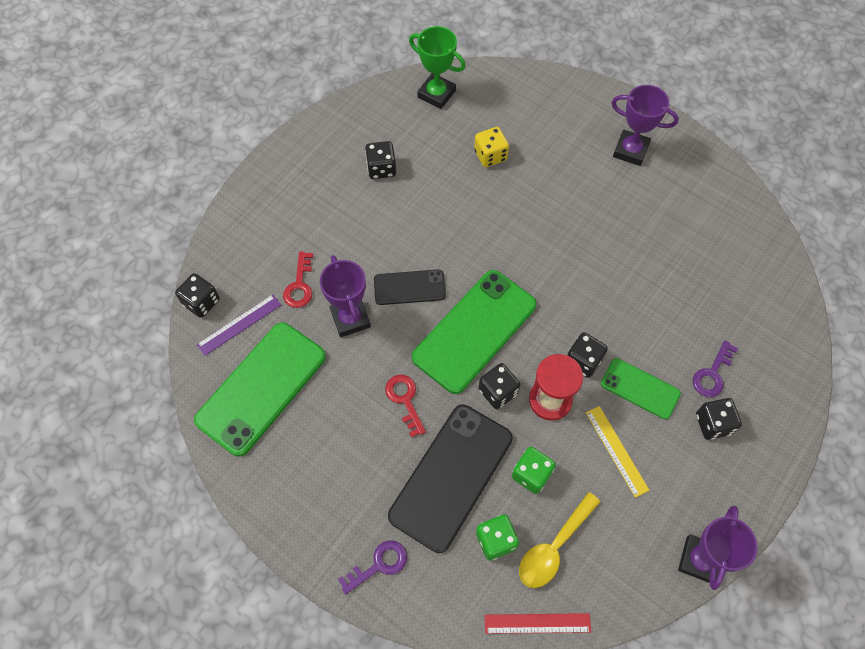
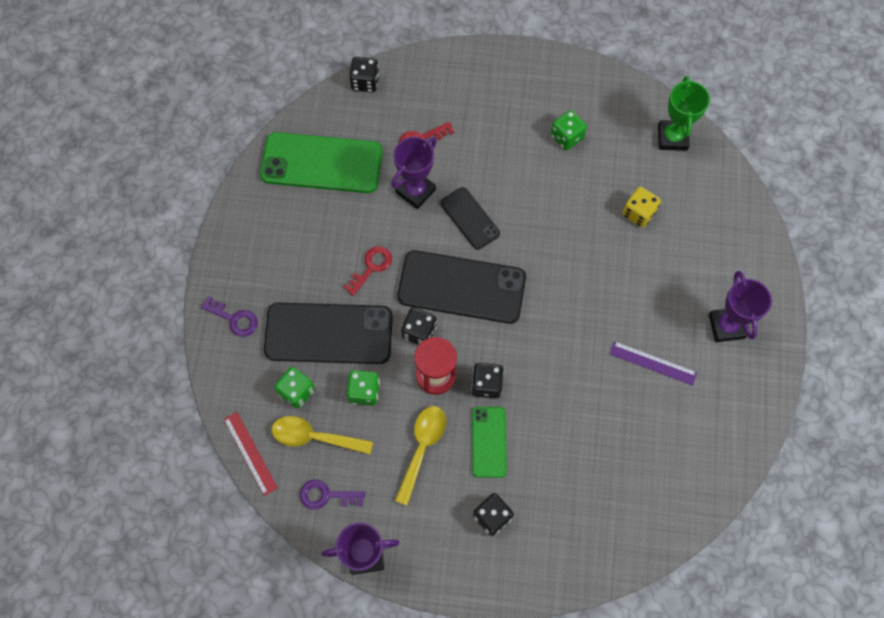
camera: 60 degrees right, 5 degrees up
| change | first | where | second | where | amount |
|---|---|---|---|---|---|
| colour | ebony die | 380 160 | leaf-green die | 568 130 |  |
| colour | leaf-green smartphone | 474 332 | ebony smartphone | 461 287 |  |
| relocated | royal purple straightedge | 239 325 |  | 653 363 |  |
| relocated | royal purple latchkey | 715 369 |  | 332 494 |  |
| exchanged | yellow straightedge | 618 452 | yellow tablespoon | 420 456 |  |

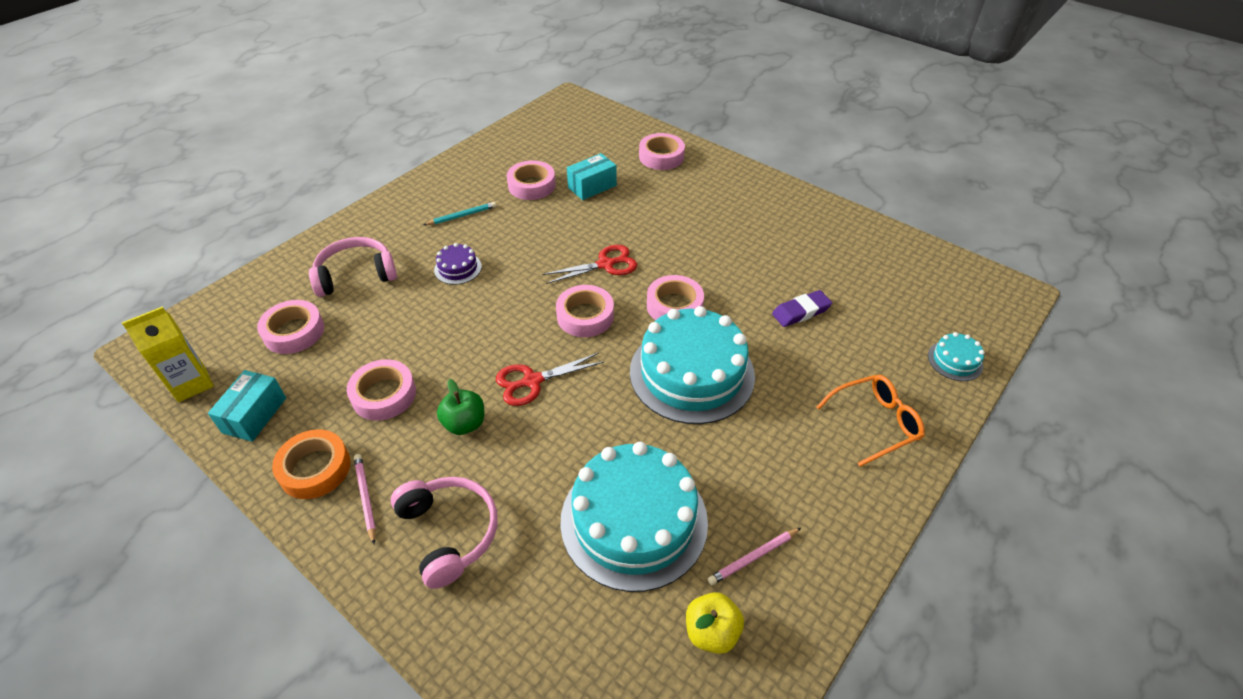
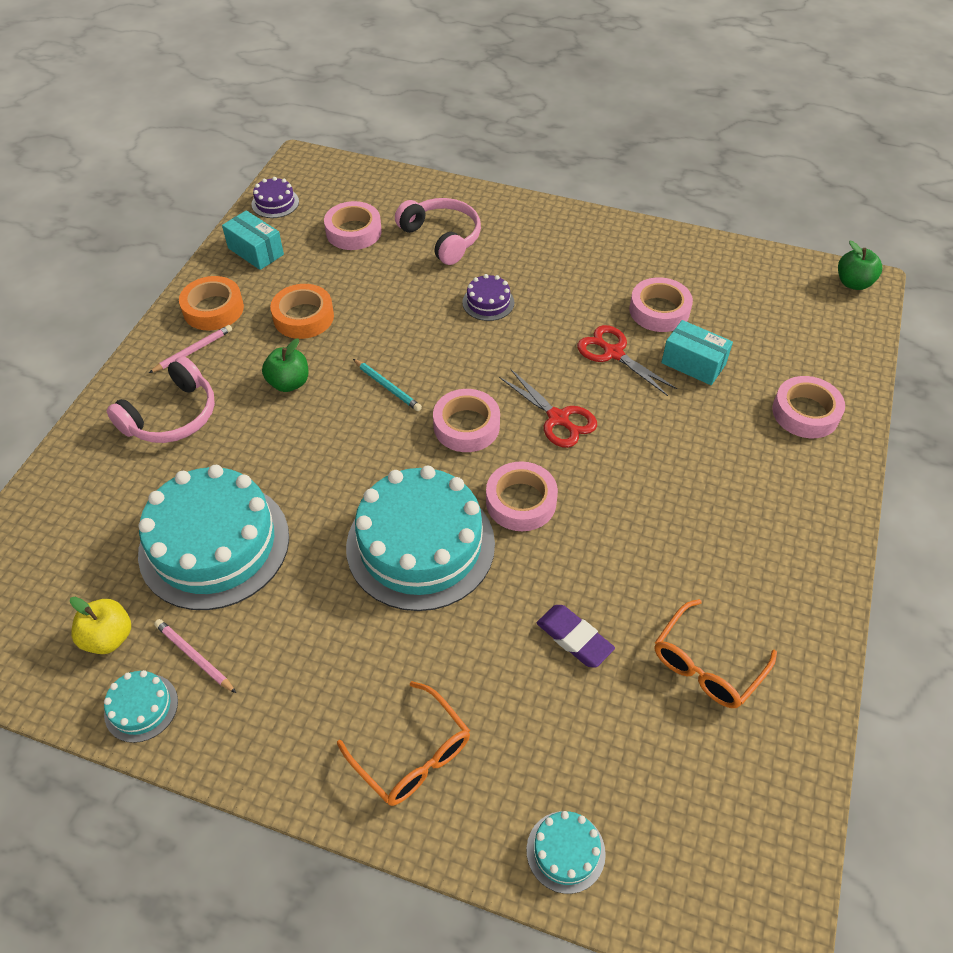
camera: 70 degrees right, 5 degrees up
| change | first | where | second | where | amount |
|---|---|---|---|---|---|
| relocated | teal pencil | 459 213 |  | 387 385 |  |
| exchanged | yellow milk carton | 168 354 | royal purple gateau | 275 197 |  |
| relocated | scarlet pair of scissors | 550 379 |  | 627 360 |  |
| colour | pink roll of tape | 381 390 | orange roll of tape | 302 311 |  |
| spun | teal box | 247 406 |  | 253 240 | 45 degrees clockwise |
| appeared |  |  | leaf-green apple | 860 265 |  |
| appeared |  |  | orange spectacles | 716 653 |  |
| appeared |  |  | teal gateau | 141 706 |  |

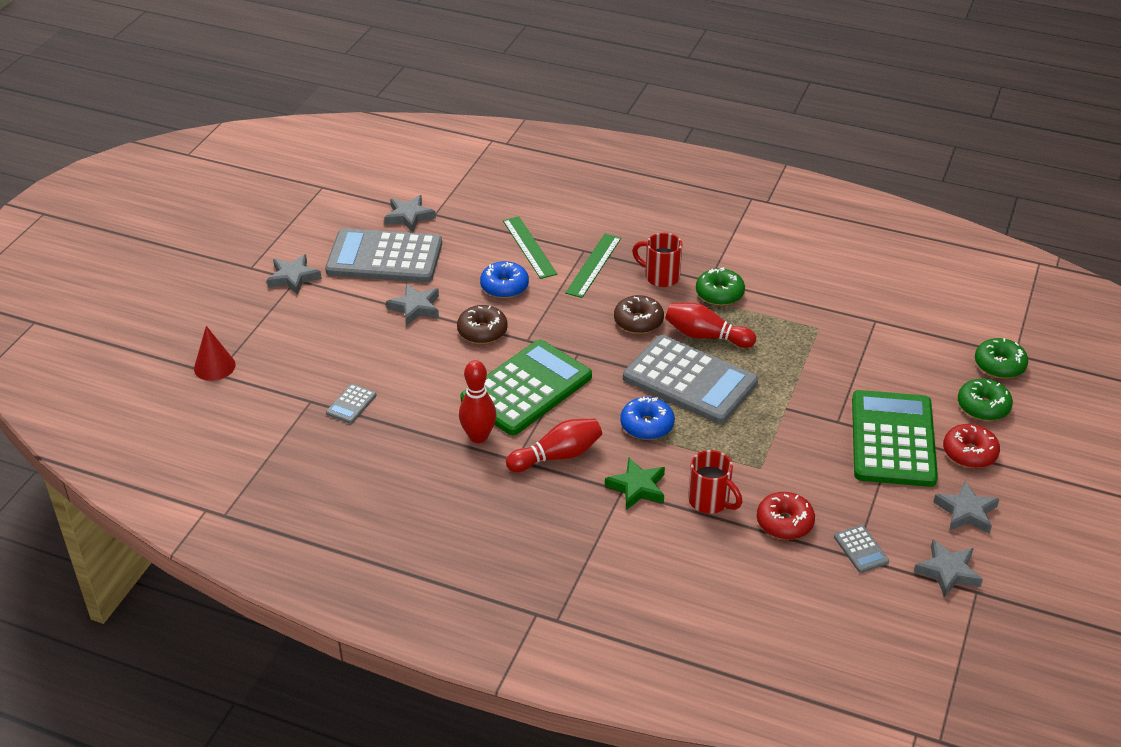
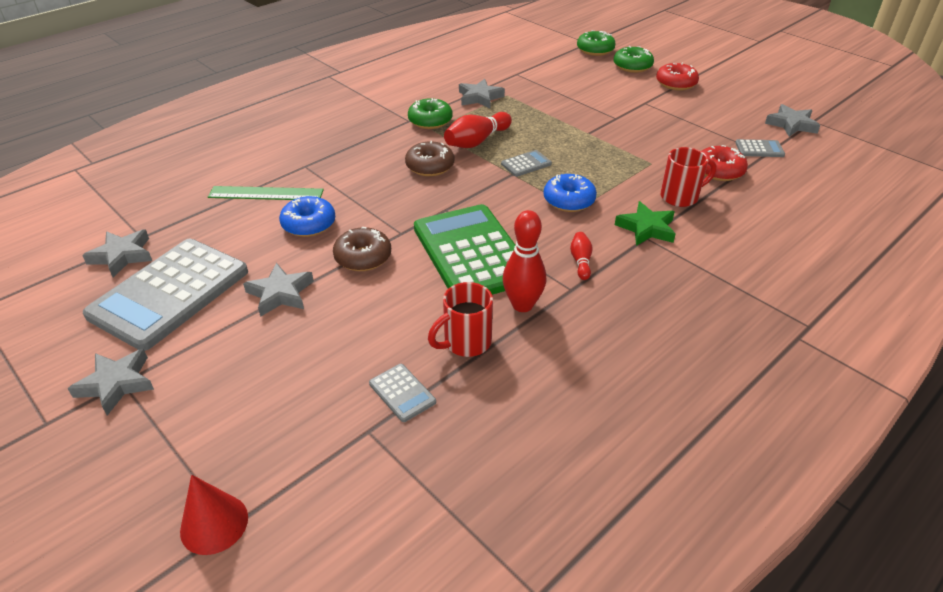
camera: 65 degrees left, 0 degrees up
| change | first | where | second | where | amount |
|---|---|---|---|---|---|
| relocated | scarlet tea mug | 657 260 |  | 460 319 |  |
| missing | leaf-green straightedge | 593 266 |  |  |  |
| size | gray calculator | 690 379 |  | 526 163 | x0.40 |
| missing | leaf-green calculator | 895 438 |  |  |  |
| size | scarlet tenpin | 554 445 |  | 581 256 | x0.55 |
| relocated | gray five-pointed star | 966 507 |  | 482 93 |  |

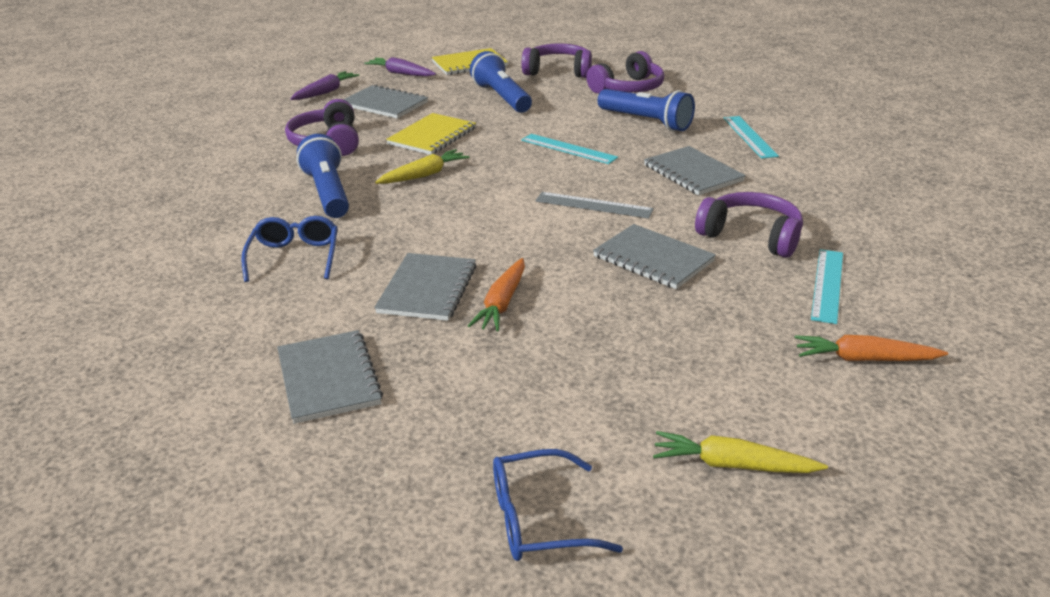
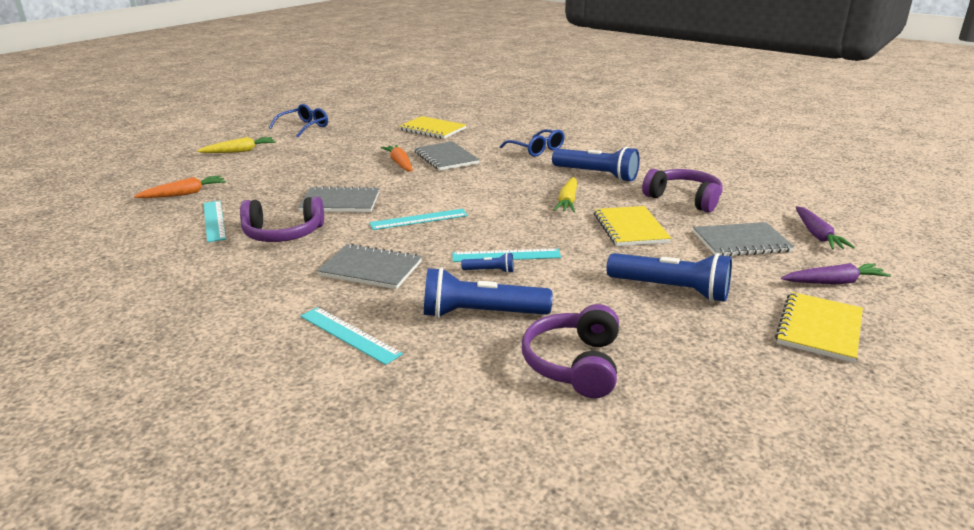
camera: 140 degrees right, 5 degrees down
| change | first | where | second | where | amount |
|---|---|---|---|---|---|
| missing | royal purple over-ear headphones | 557 61 |  |  |  |
| colour | gray straightedge | 595 205 | teal straightedge | 418 219 |  |
| colour | gray notepad | 330 377 | yellow notepad | 432 127 |  |
| appeared |  |  | cobalt torch | 487 262 |  |

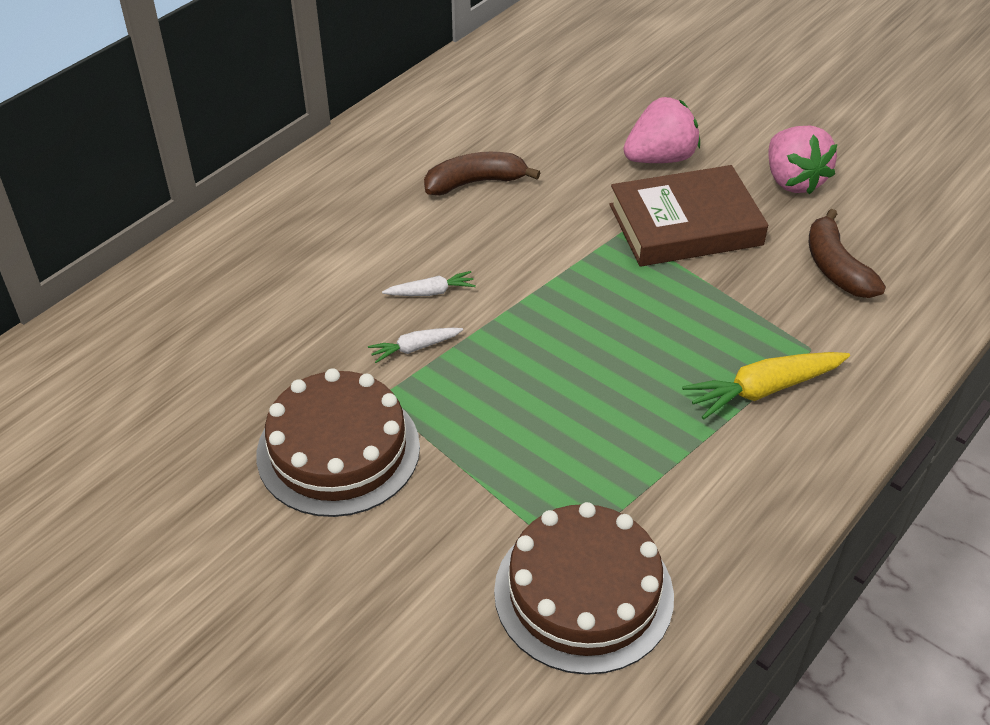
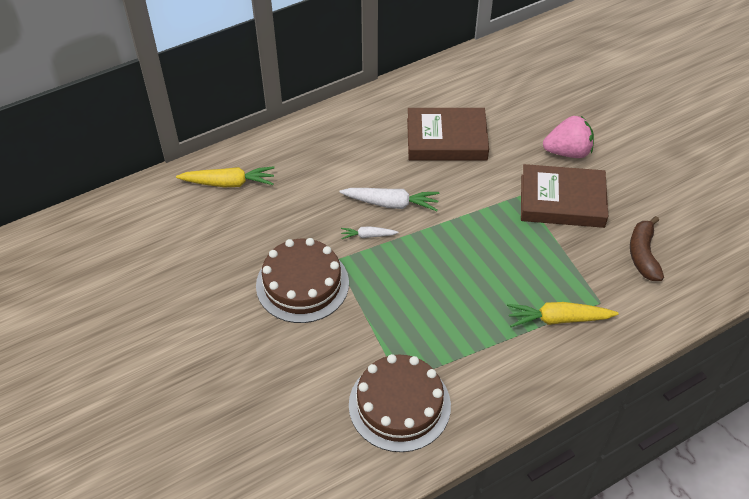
camera: 20 degrees right, 5 degrees up
| change | first | where | second | where | amount |
|---|---|---|---|---|---|
| missing | pink berry | 802 160 |  |  |  |
| exchanged | russet banana | 482 174 | russet hardcover | 448 134 |  |
| size | white root vegetable | 429 283 |  | 389 199 | x1.78 |
| appeared |  |  | yellow root vegetable | 225 176 |  |

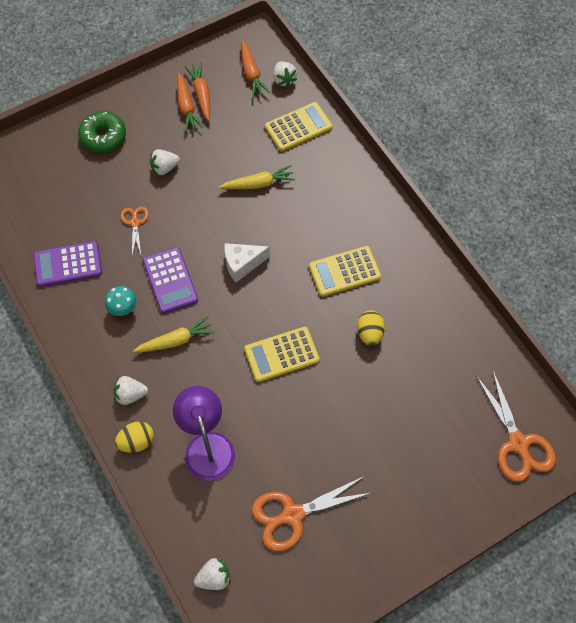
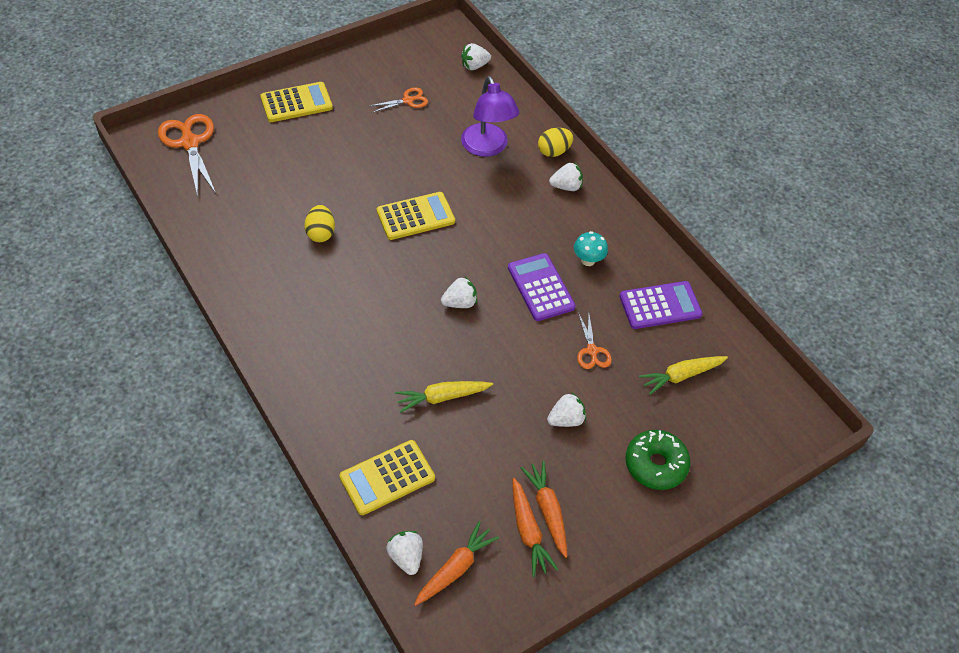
camera: 175 degrees right, 10 degrees down
| change | first | where | second | where | amount |
|---|---|---|---|---|---|
| spun | orange root vegetable | 255 69 |  | 456 563 | 60 degrees clockwise |
| exchanged | white piece of cheese | 247 262 | white berry | 459 292 |  |
| relocated | yellow calculator | 345 271 |  | 296 102 |  |
| relocated | yellow root vegetable | 174 334 |  | 683 375 |  |
| size | orange pair of scissors | 312 513 |  | 398 100 | x0.55 |

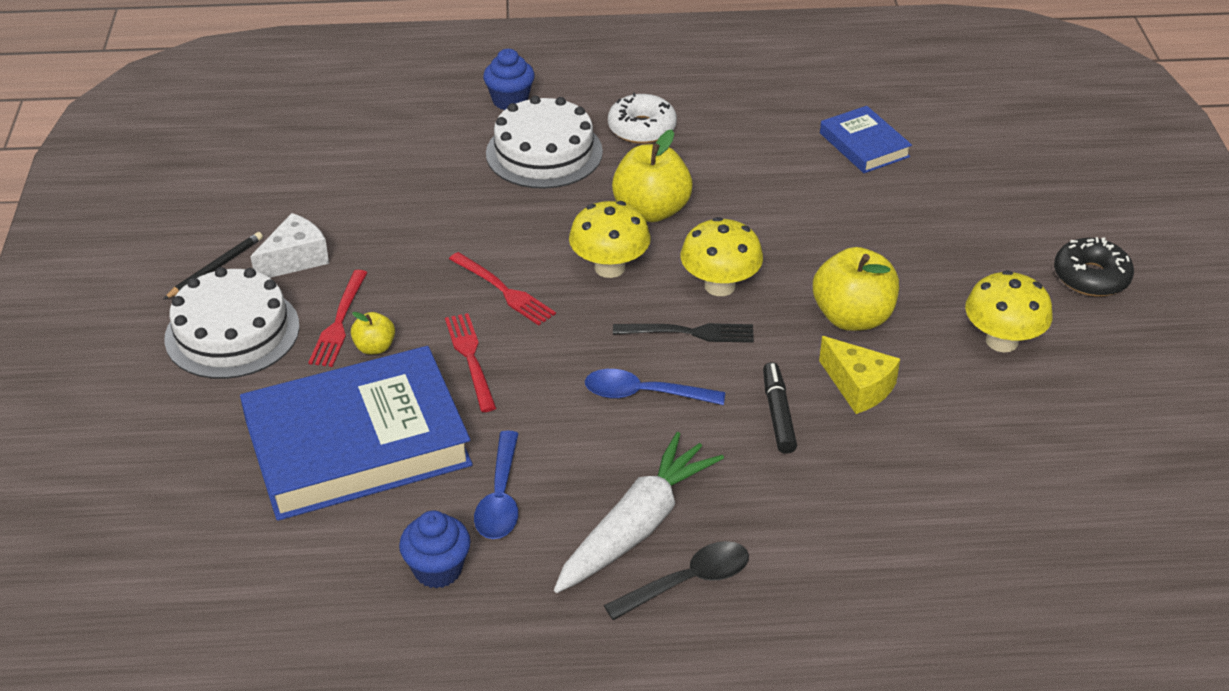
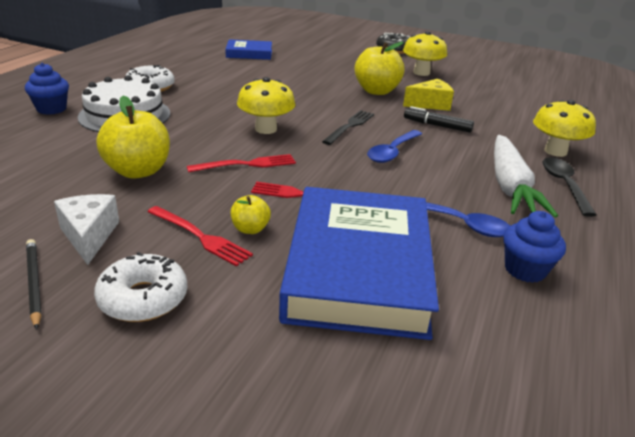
camera: 65 degrees left, 10 degrees down
| change | first | where | second | where | amount |
|---|---|---|---|---|---|
| relocated | yellow apple | 652 176 |  | 133 137 |  |
| relocated | yellow toadstool | 722 256 |  | 564 128 |  |
| exchanged | white gateau | 232 323 | white donut | 141 287 |  |
| spun | white root vegetable | 639 512 |  | 526 176 | 150 degrees counterclockwise |

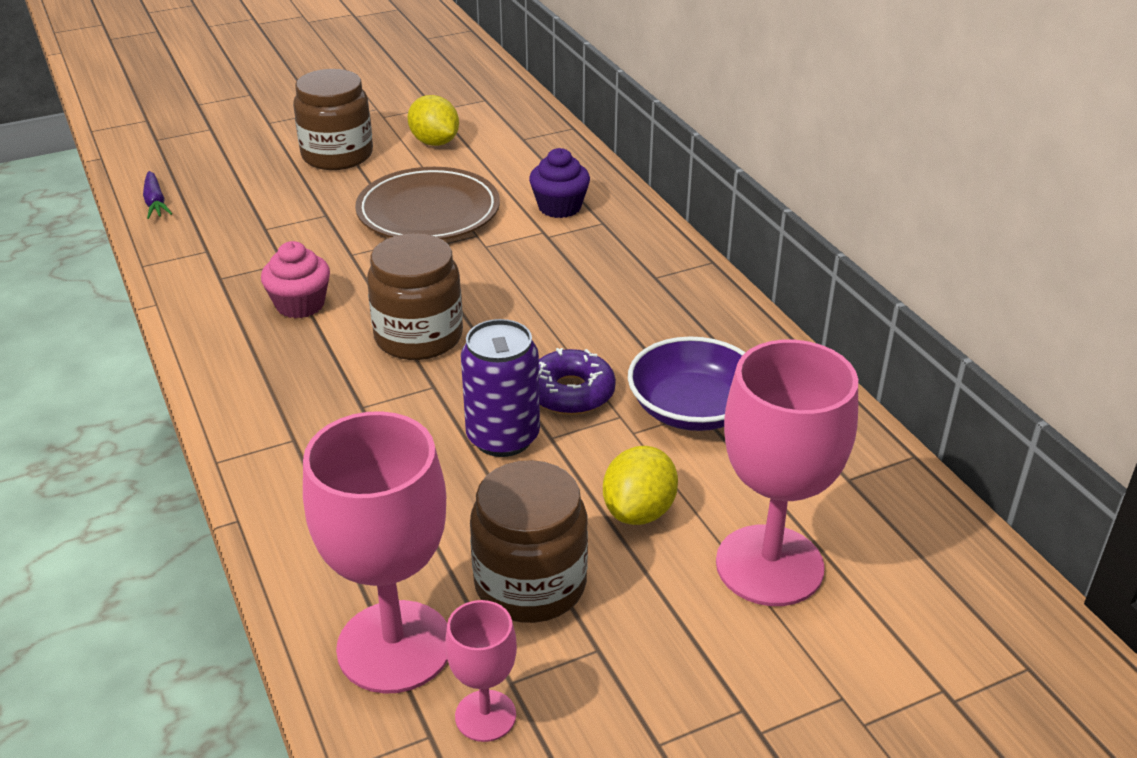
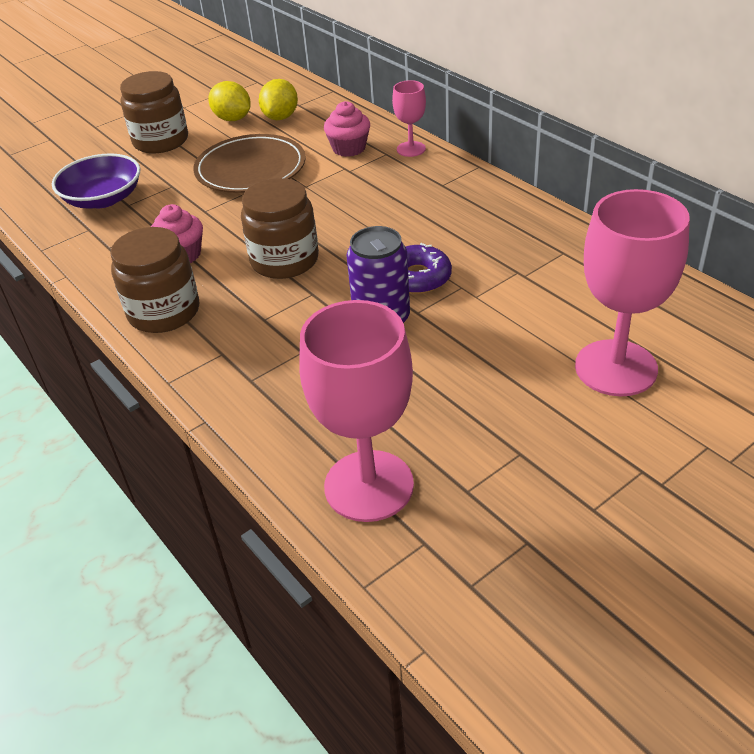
camera: 10 degrees left, 5 degrees up
| change | first | where | second | where | amount |
|---|---|---|---|---|---|
| colour | royal purple cupcake | 559 183 | pink cupcake | 347 129 |  |
| missing | royal purple root vegetable | 157 195 |  |  |  |
| relocated | royal purple deep dish | 687 383 |  | 96 181 |  |
| relocated | yellow toy lemon | 640 485 |  | 278 99 |  |
| relocated | russet preserve jar | 529 541 |  | 154 280 |  |
| relocated | pink wine glass | 481 671 |  | 409 118 |  |

